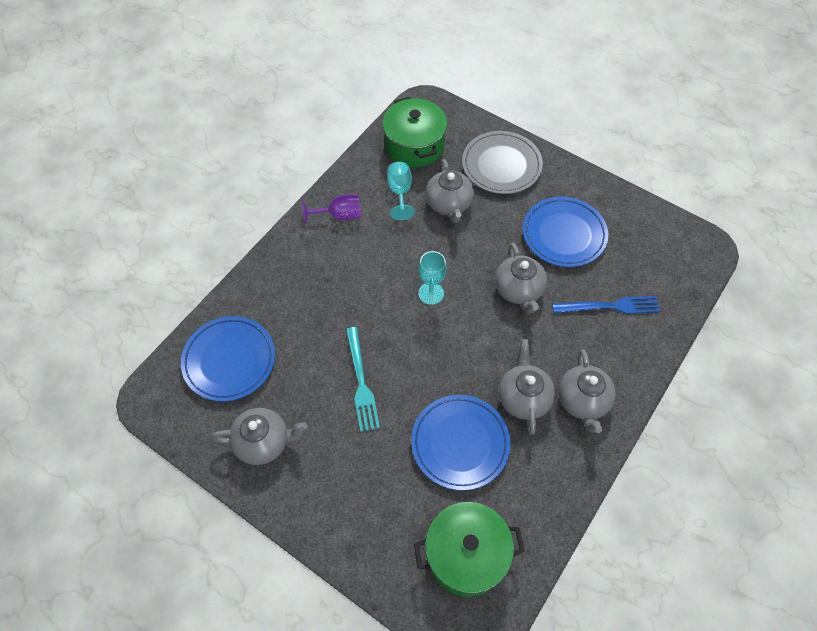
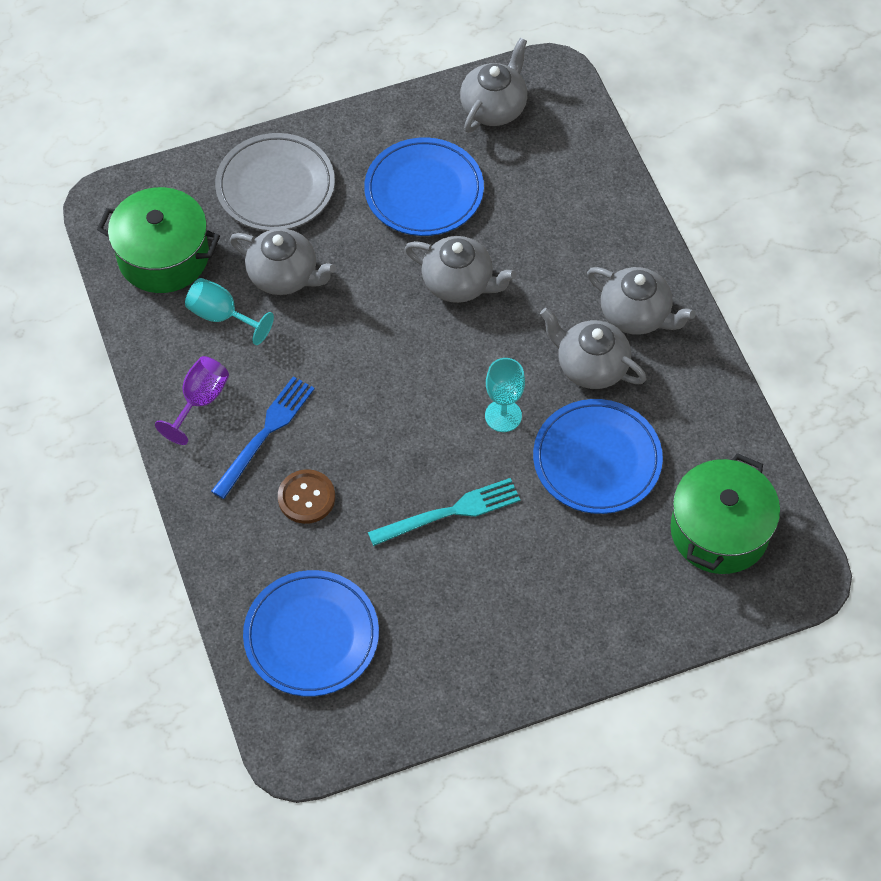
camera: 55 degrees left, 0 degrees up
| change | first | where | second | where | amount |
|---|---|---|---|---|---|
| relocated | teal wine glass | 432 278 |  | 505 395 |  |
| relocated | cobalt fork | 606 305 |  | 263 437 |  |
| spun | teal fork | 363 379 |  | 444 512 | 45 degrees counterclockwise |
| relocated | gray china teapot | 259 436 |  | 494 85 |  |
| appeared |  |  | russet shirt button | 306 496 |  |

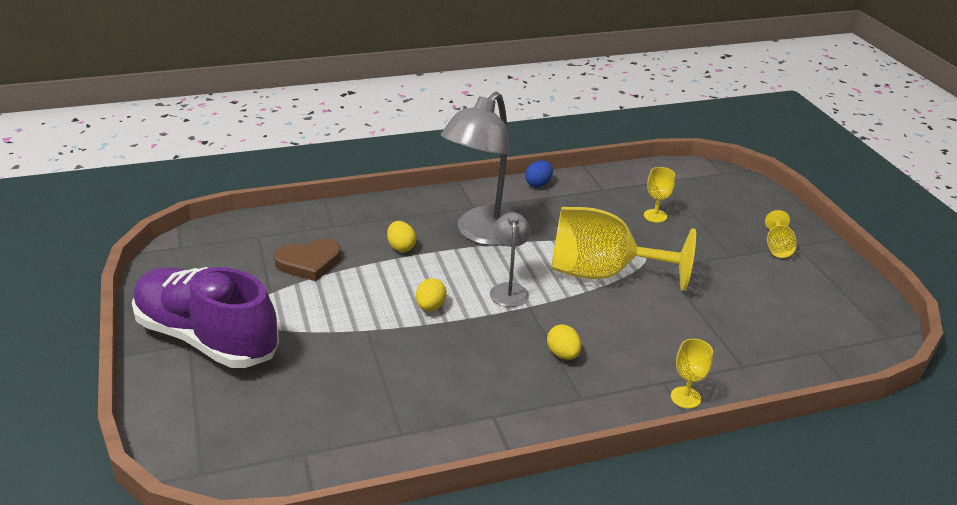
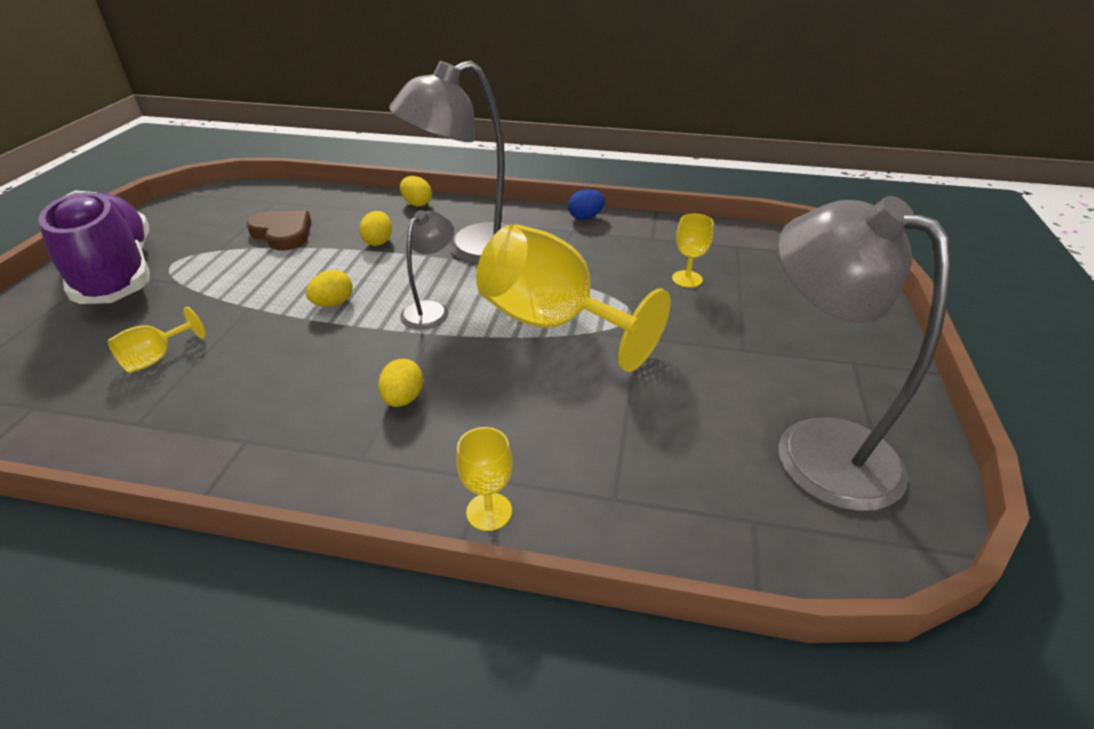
camera: 30 degrees right, 5 degrees up
| change | first | where | second | where | amount |
|---|---|---|---|---|---|
| relocated | yellow wine glass | 781 234 |  | 157 340 |  |
| spun | russet love heart | 307 260 |  | 279 231 | 150 degrees counterclockwise |
| appeared |  |  | yellow toy egg | 416 191 |  |
| appeared |  |  | gray desk lamp | 864 353 |  |

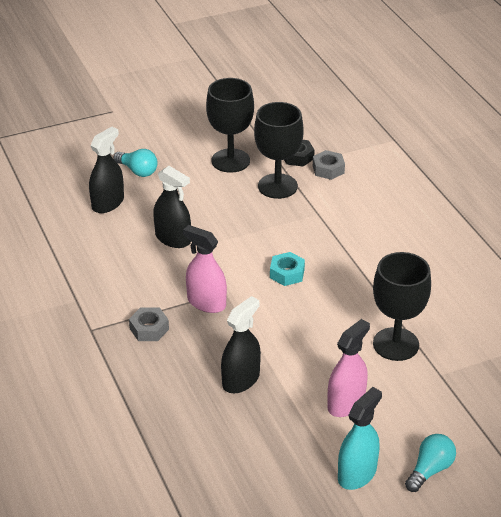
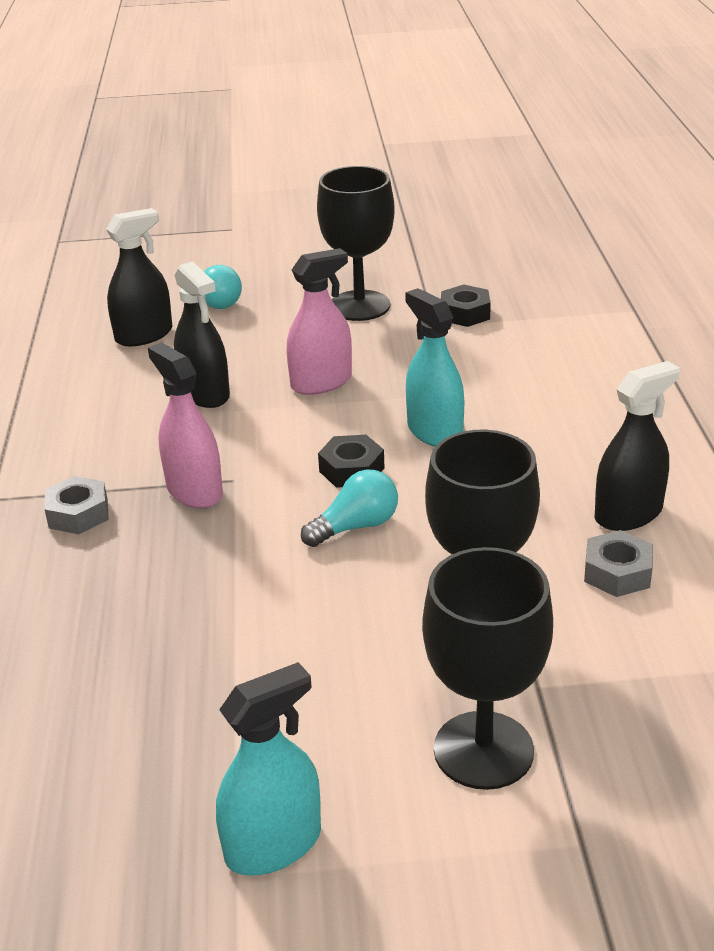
camera: 20 degrees right, 5 degrees down
| change | first | where | second | where | amount |
|---|---|---|---|---|---|
| relocated | ebony wine glass | 278 150 |  | 487 668 |  |
| relocated | gray hex nut | 329 165 |  | 618 563 |  |
| colour | teal hex nut | 287 269 | ebony hex nut | 351 461 |  |
| relocated | ebony spray cleaner | 241 344 |  | 637 446 |  |
| relocated | pink spray cleaner | 348 368 |  | 319 321 |  |
| relocated | teal bulb | 430 463 |  | 349 508 |  |
| appeared |  |  | teal spray cleaner | 434 367 |  |

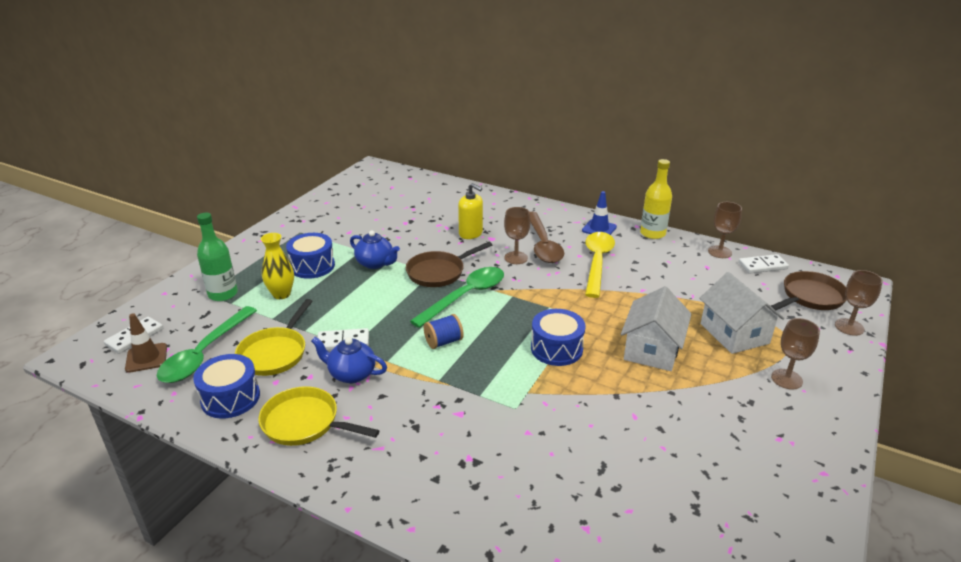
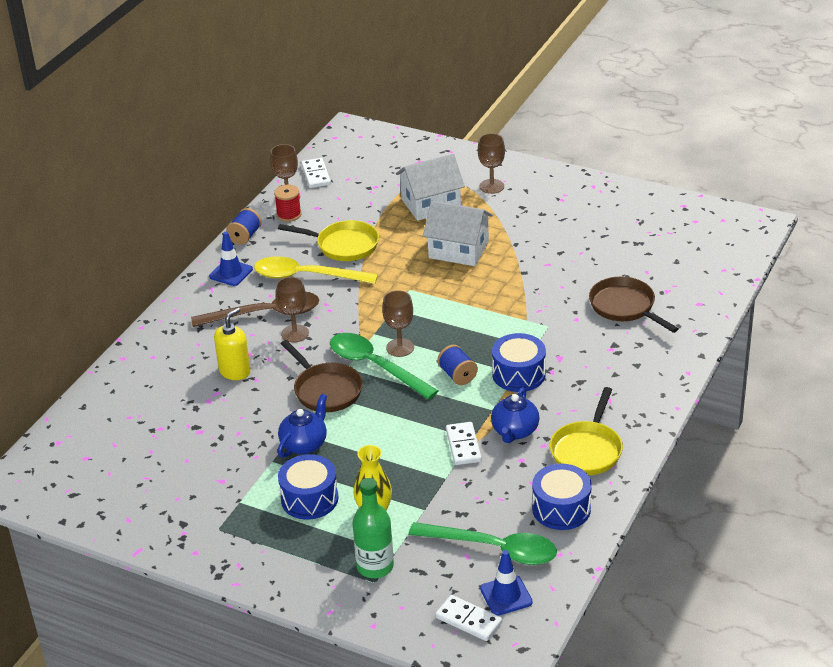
camera: 90 degrees left, 5 degrees up
| change | first | where | second | where | amount |
|---|---|---|---|---|---|
| exchanged | yellow bottle | 656 199 | cobalt bobbin | 244 226 |  |
| relocated | russet wine glass | 859 303 |  | 398 323 |  |
| relocated | russet frying pan | 809 290 |  | 634 305 |  |
| relocated | yellow frying pan | 273 337 |  | 328 240 |  |
| relocated | cobalt drum | 558 337 |  | 519 362 |  |
| colour | russet traffic cone | 146 343 | cobalt traffic cone | 506 583 |  |
| appeared |  |  | scarlet bobbin | 287 203 |  |

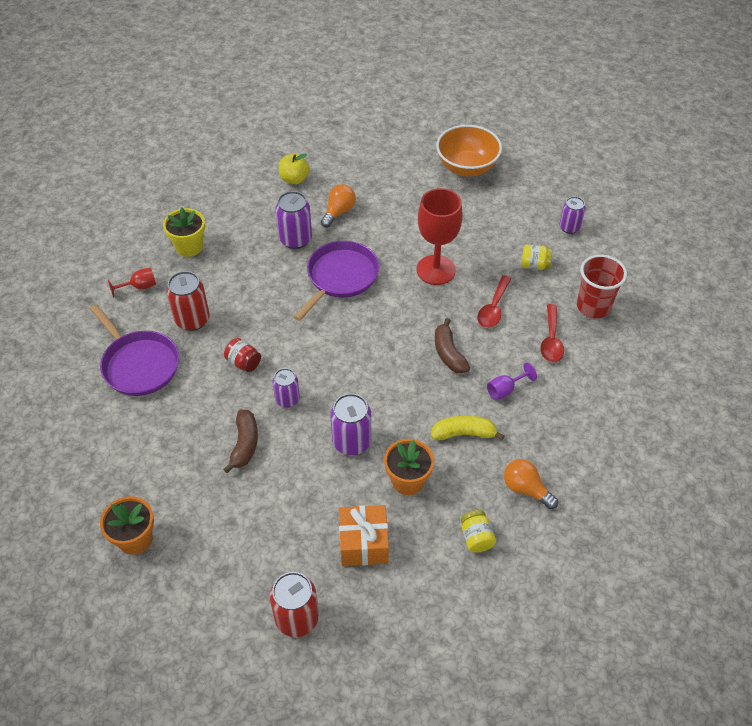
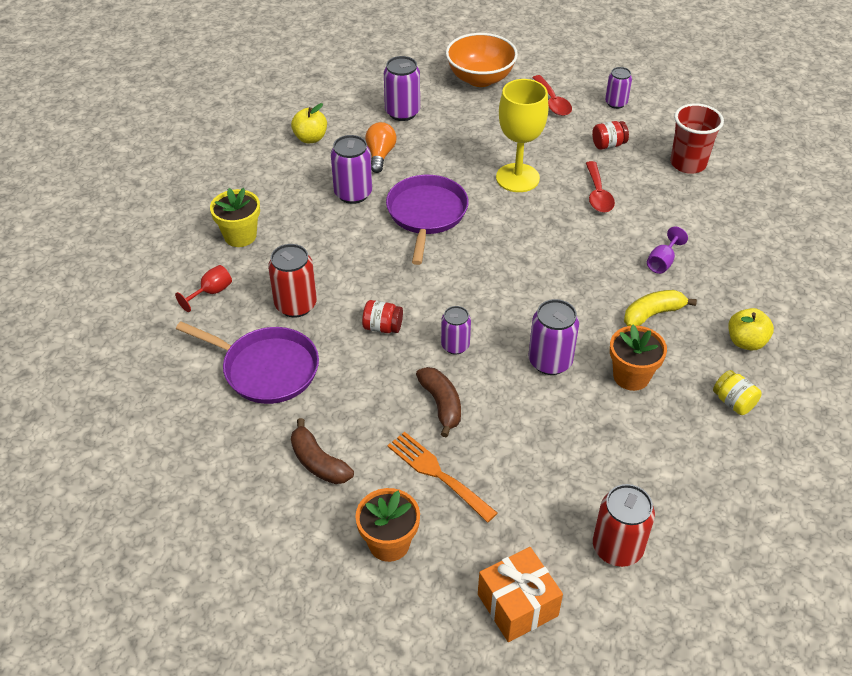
camera: 25 degrees left, 5 degrees down
| change | first | where | second | where | amount |
|---|---|---|---|---|---|
| colour | scarlet wine glass | 440 236 | yellow wine glass | 522 135 |  |
| colour | yellow preserve jar | 537 257 | scarlet preserve jar | 610 135 |  |
| relocated | scarlet tablespoon | 552 333 |  | 552 95 |  |
| relocated | russet banana | 452 346 |  | 322 451 |  |
| exchanged | orange bulb | 531 484 | yellow apple | 751 329 |  |
| relocated | orange wrapped gift | 364 535 |  | 520 594 |  |
| appeared |  |  | royal purple tin | 402 88 |  |
| appeared |  |  | orange fork | 442 477 |  |

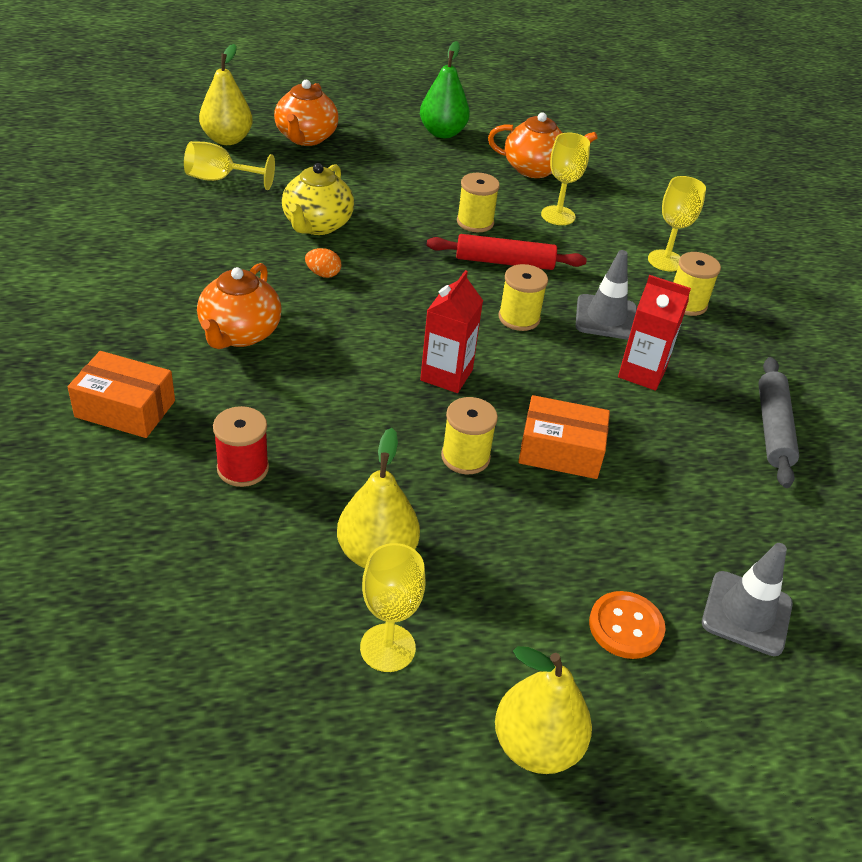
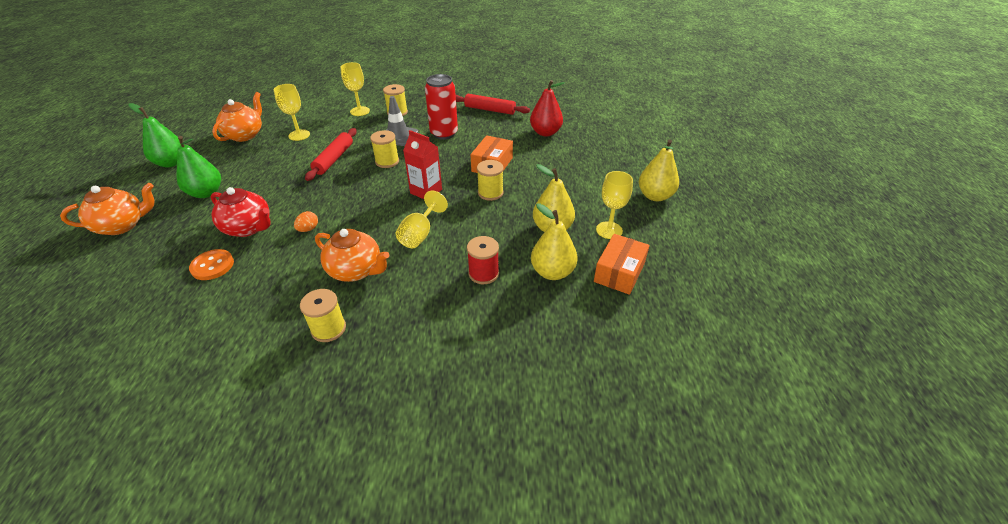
camera: 75 degrees left, 0 degrees up
| change | first | where | second | where | amount |
|---|---|---|---|---|---|
| relocated | yellow pear fruit | 226 94 |  | 554 241 |  |
| spun | orange china teapot | 306 113 |  | 107 209 | 45 degrees counterclockwise |
| relocated | yellow wine glass | 229 165 |  | 422 219 |  |
| colour | yellow china teapot | 318 199 | scarlet china teapot | 241 212 |  |
| relocated | yellow bobbin | 478 202 |  | 323 315 |  |
| exchanged | scarlet milk carton | 654 333 | scarlet tin | 441 107 |  |
| relocated | orange box | 121 394 |  | 622 264 |  |
| colour | gray rolling pin | 778 422 | scarlet rolling pin | 493 104 |  |
| missing | gray traffic cone | 747 599 |  |  |  |
| relocated | orange shirt button | 627 625 |  | 211 264 |  |
| appeared |  |  | scarlet pear fruit | 547 108 |  |
| appeared |  |  | leaf-green pear fruit | 199 167 |  |

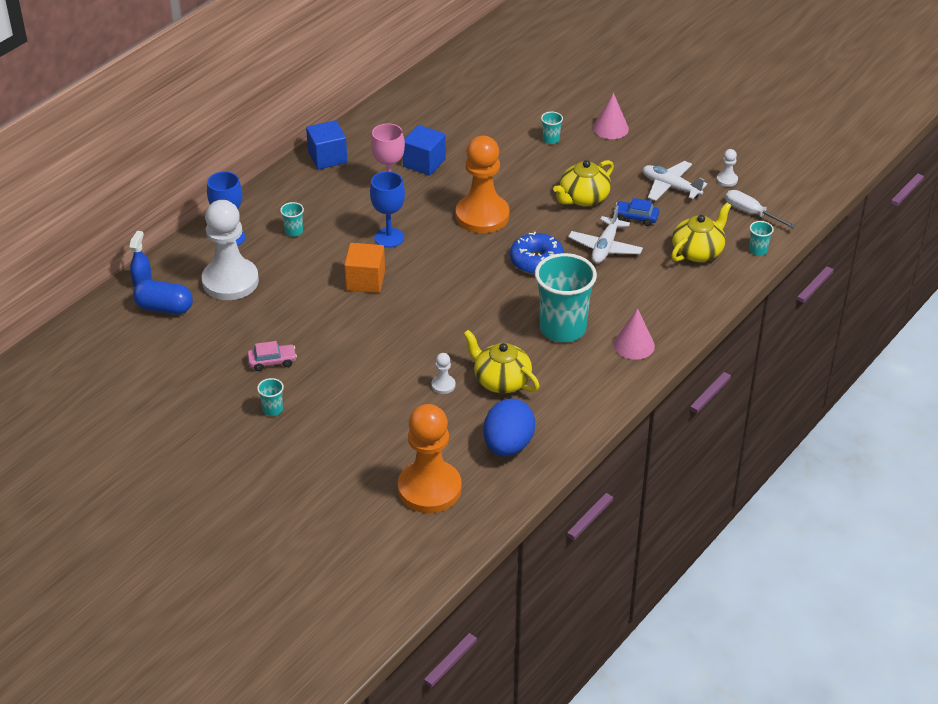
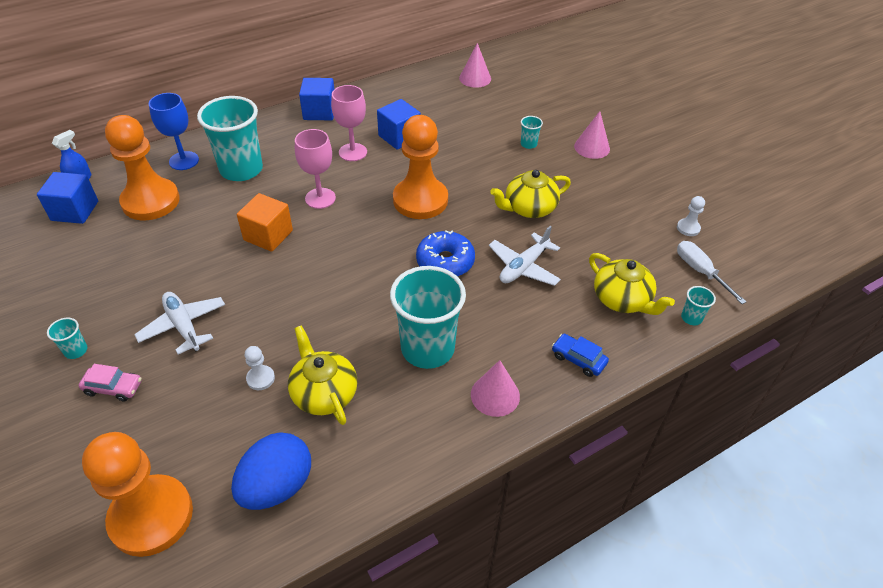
camera: 20 degrees right, 5 degrees up
| change | first | where | second | where | amount |
|---|---|---|---|---|---|
| relocated | white aeroplane | 675 181 |  | 179 323 |  |
| colour | cobalt wine glass | 387 209 | pink wine glass | 315 169 |  |
| relocated | cobalt toy car | 636 212 |  | 580 355 |  |
| colour | white chess pawn | 230 250 | orange chess pawn | 142 167 |  |
| size | teal cup | 292 219 |  | 230 138 | x2.43 |
| spun | yellow china teapot | 701 232 |  | 632 284 | 75 degrees clockwise |
| exchanged | cobalt pill | 163 297 | cobalt solid cube | 67 198 |  |
| relocated | pink toy car | 272 356 |  | 110 382 |  |
| appeared |  |  | pink cone | 475 65 |  |

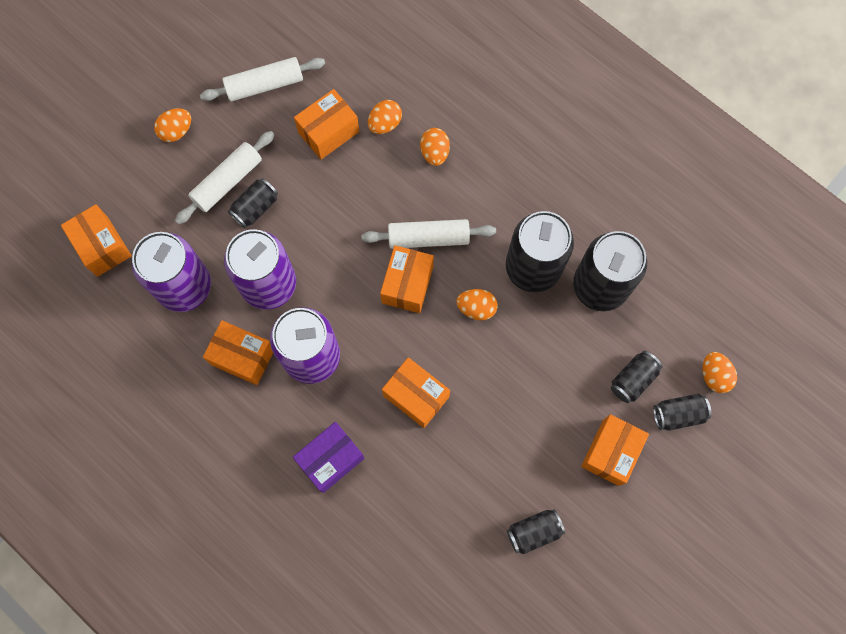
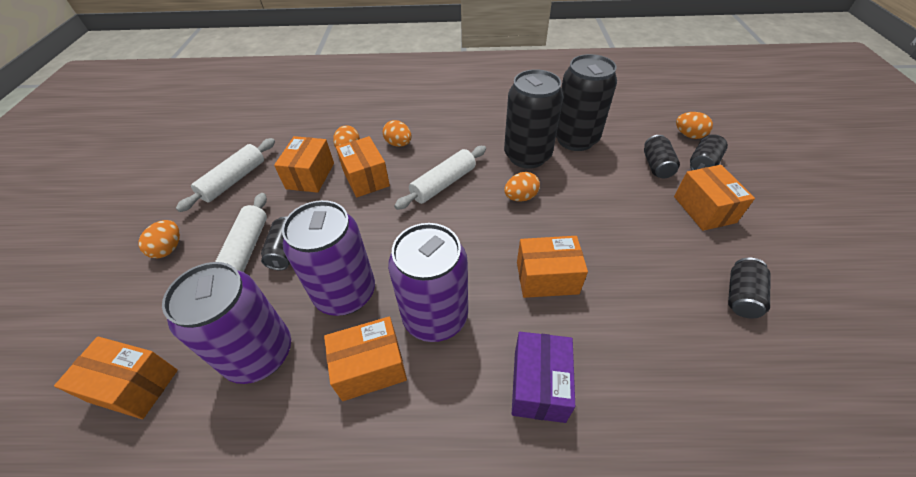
camera: 40 degrees left, 25 degrees down
| change | first | where | second | where | amount |
|---|---|---|---|---|---|
| relocated | orange box | 407 279 |  | 363 167 |  |

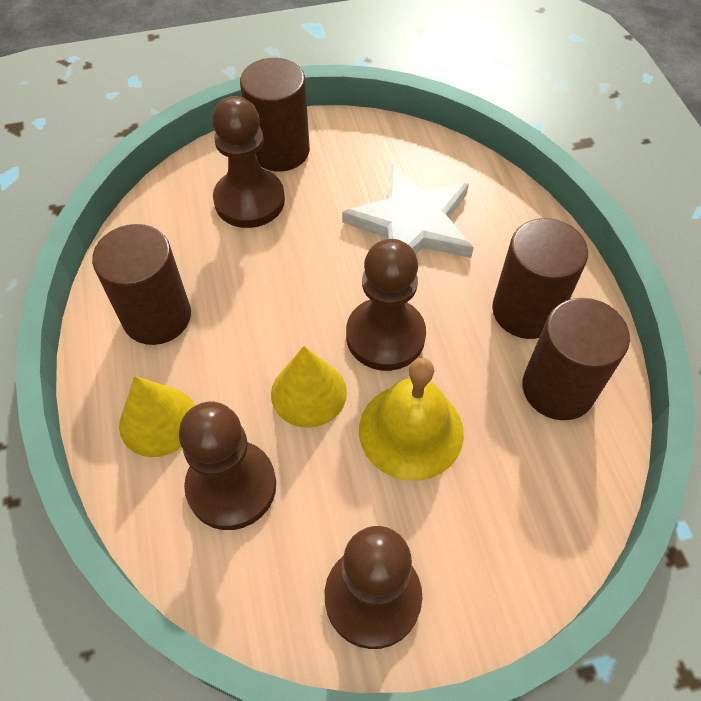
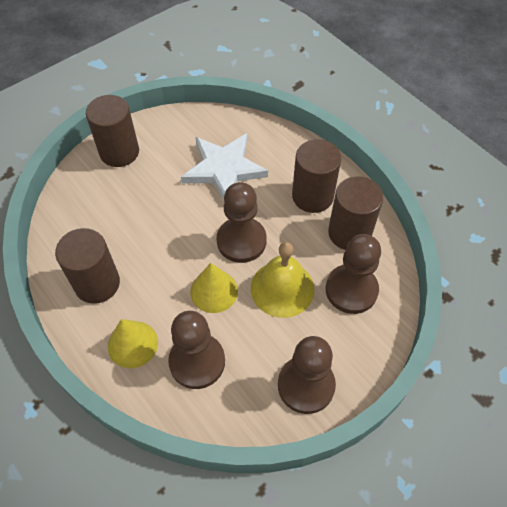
camera: 25 degrees left, 0 degrees up
| change | first | where | second | where | amount |
|---|---|---|---|---|---|
| relocated | russet chess pawn | 248 162 |  | 353 274 |  |

